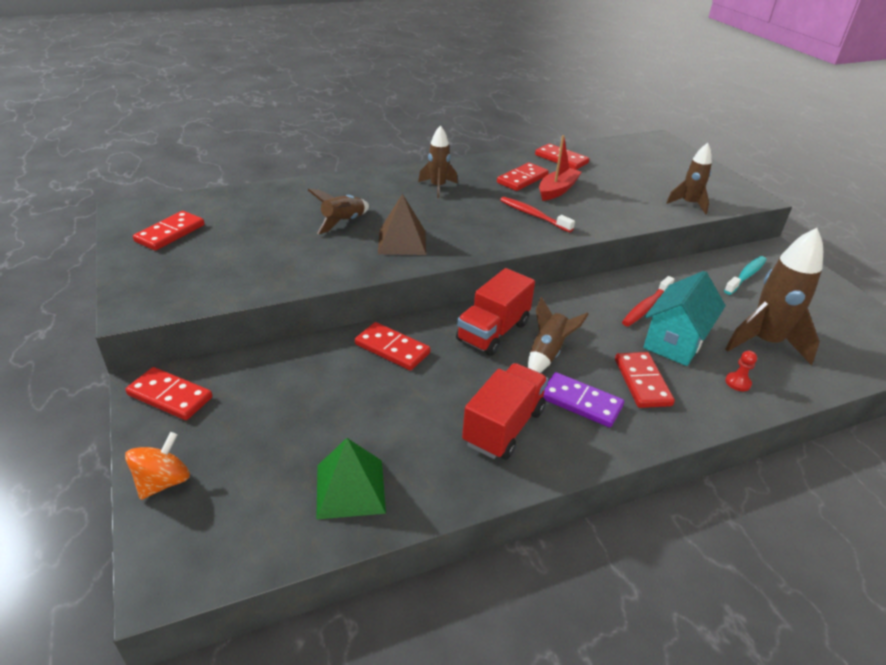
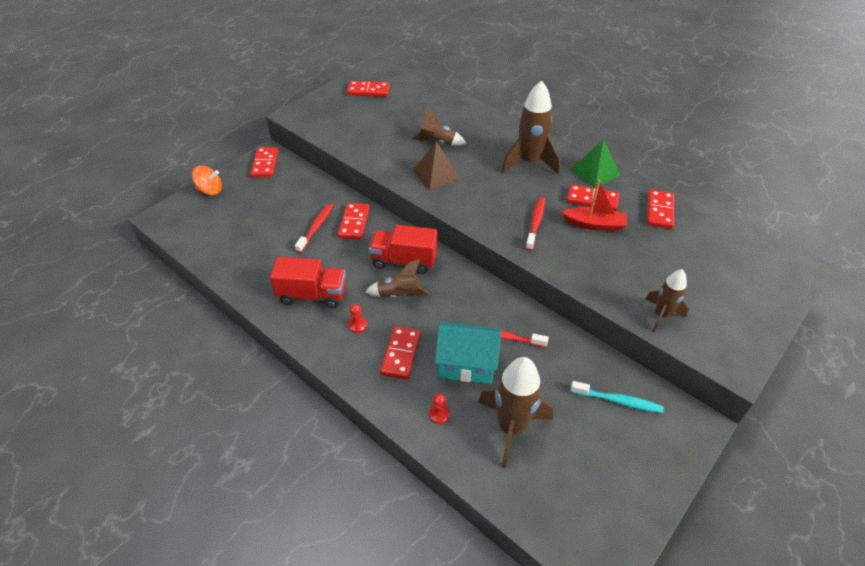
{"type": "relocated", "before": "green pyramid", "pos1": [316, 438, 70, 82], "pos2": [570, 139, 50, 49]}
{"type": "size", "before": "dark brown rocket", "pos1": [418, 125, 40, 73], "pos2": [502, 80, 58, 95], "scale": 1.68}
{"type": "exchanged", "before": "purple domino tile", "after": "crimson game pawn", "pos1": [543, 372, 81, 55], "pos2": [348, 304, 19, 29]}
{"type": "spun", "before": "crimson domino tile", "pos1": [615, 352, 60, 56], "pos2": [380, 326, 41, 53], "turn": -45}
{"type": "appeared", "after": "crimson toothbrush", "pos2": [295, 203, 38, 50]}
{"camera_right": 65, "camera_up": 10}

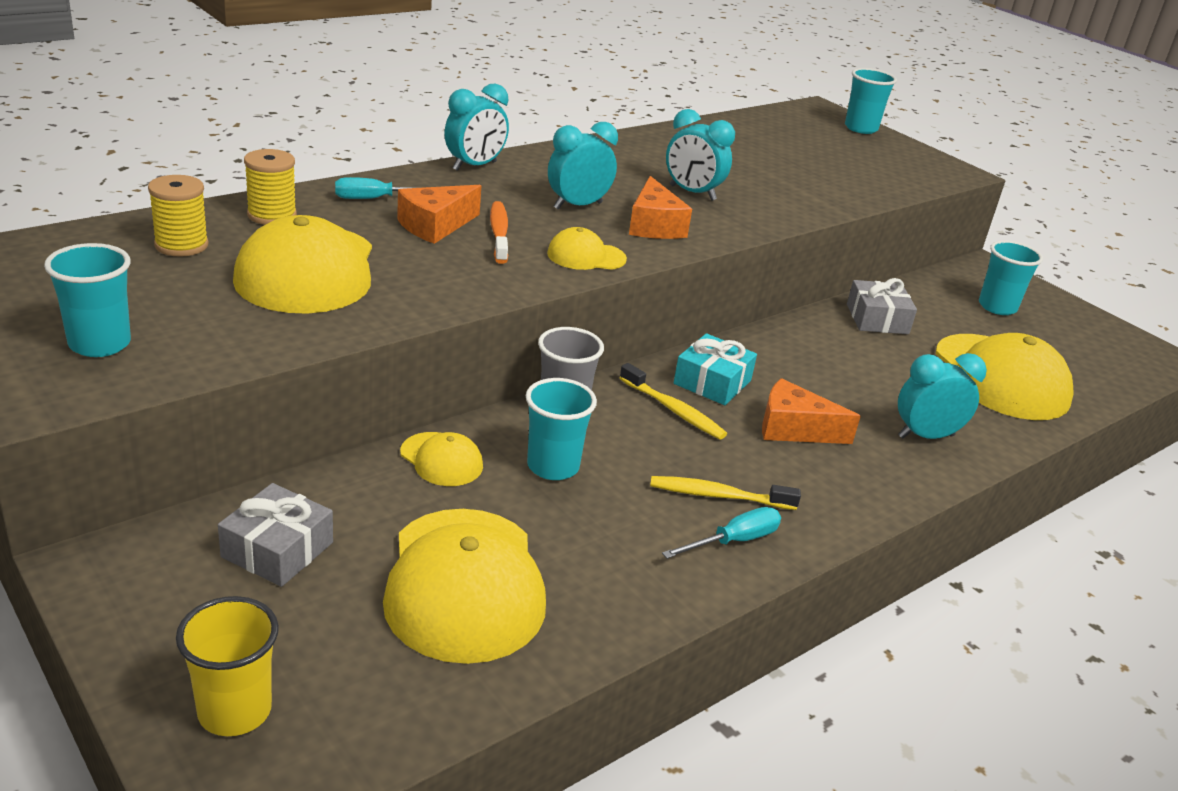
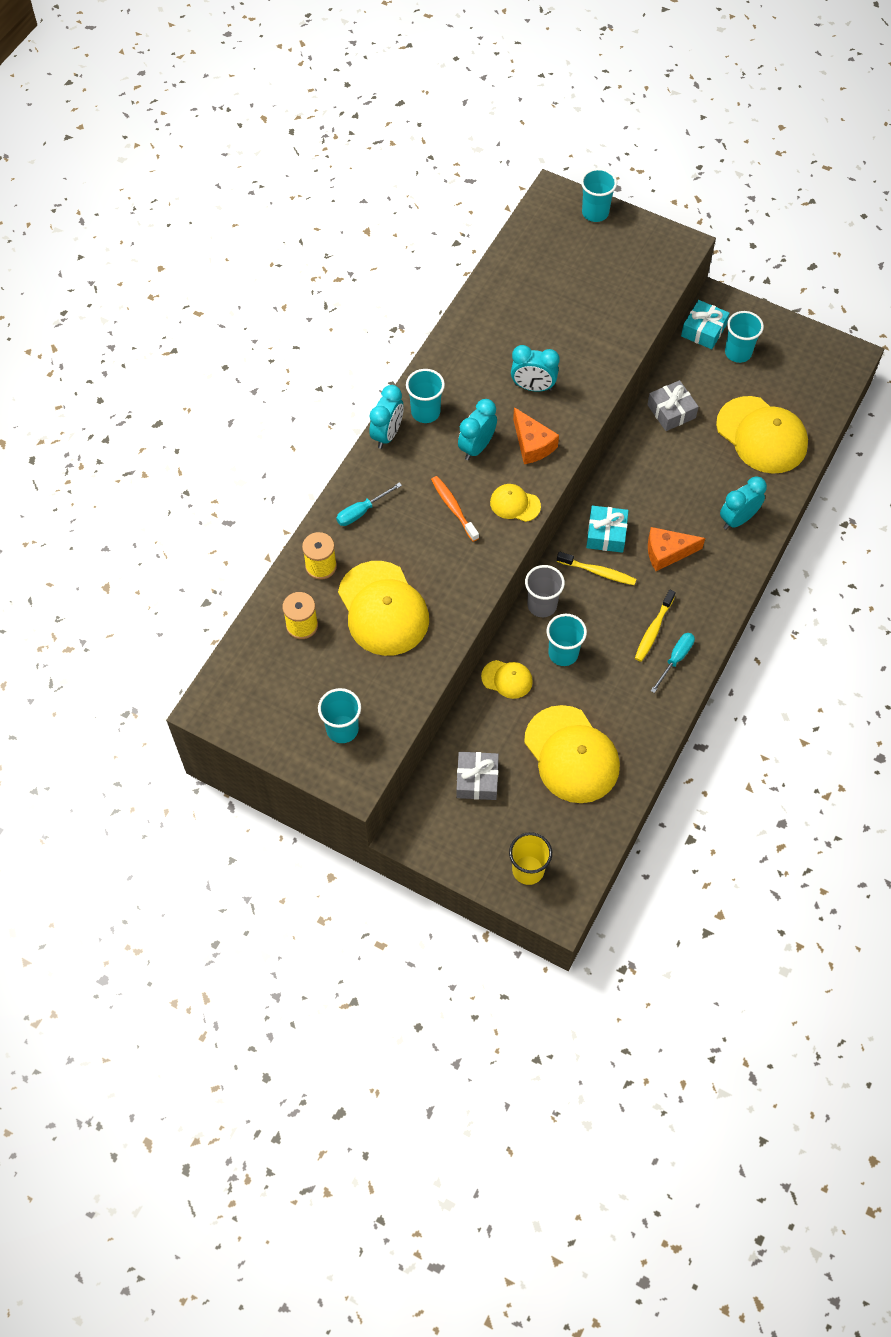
{"type": "missing", "before": "orange piece of cheese", "pos1": [397, 185, 84, 59]}
{"type": "spun", "before": "golden baseball cap", "pos1": [547, 227, 80, 43], "pos2": [490, 484, 51, 38], "turn": 45}
{"type": "spun", "before": "golden toothbrush", "pos1": [650, 476, 151, 34], "pos2": [635, 590, 41, 72], "turn": -45}
{"type": "appeared", "after": "turquoise beaker", "pos2": [406, 369, 39, 54]}
{"type": "appeared", "after": "turquoise gift", "pos2": [681, 300, 49, 49]}
{"camera_right": -20, "camera_up": 30}

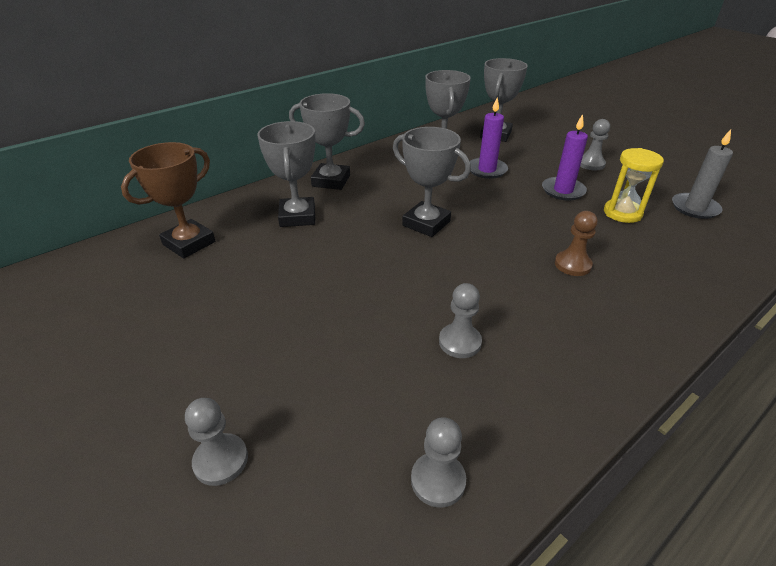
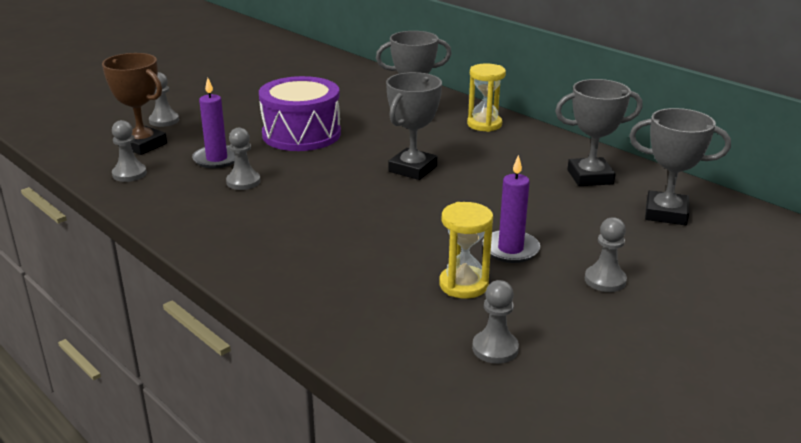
{"type": "relocated", "before": "dark brown trophy", "pos1": [121, 142, 94, 116], "pos2": [102, 53, 65, 102]}
{"type": "exchanged", "before": "ash-grey trophy", "after": "golden sandglass", "pos1": [289, 93, 76, 97], "pos2": [467, 64, 39, 68]}
{"type": "relocated", "before": "purple wax candle", "pos1": [470, 97, 38, 82], "pos2": [192, 78, 43, 90]}
{"type": "missing", "before": "dark brown game pawn", "pos1": [555, 211, 43, 65]}
{"type": "exchanged", "before": "ash-grey wax candle", "after": "ash-grey game pawn", "pos1": [672, 129, 61, 90], "pos2": [472, 280, 47, 84]}
{"type": "appeared", "after": "purple toy drum", "pos2": [259, 76, 82, 75]}
{"camera_right": 85, "camera_up": -10}

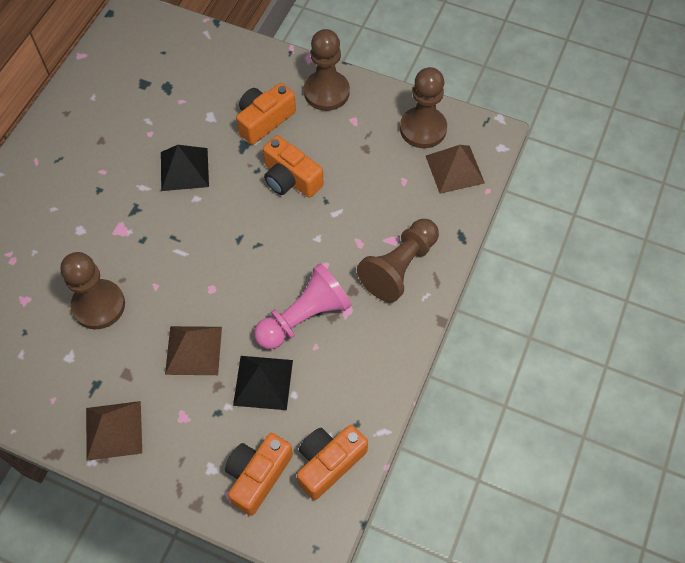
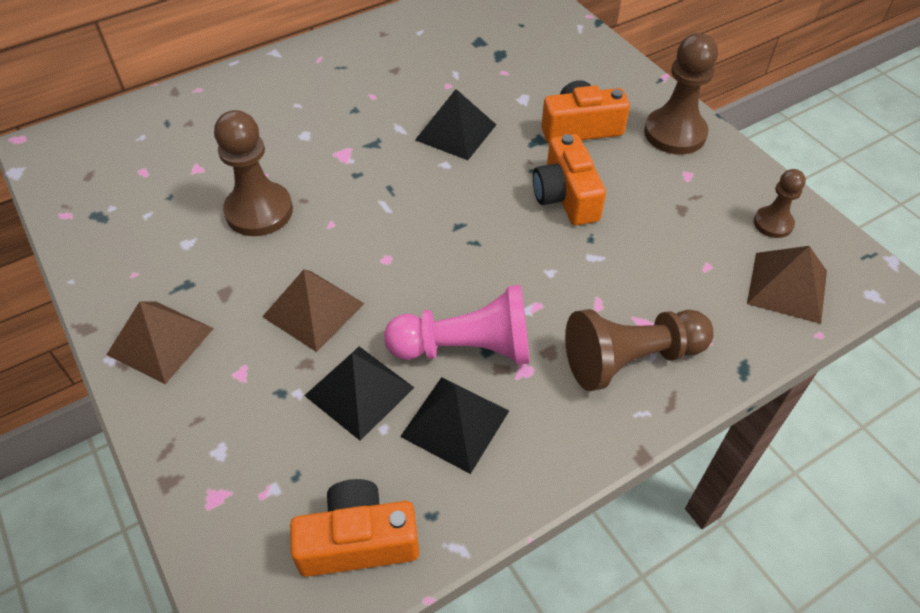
{"type": "missing", "before": "orange photo camera", "pos1": [225, 433, 68, 83]}
{"type": "size", "before": "dark brown game pawn", "pos1": [400, 67, 47, 81], "pos2": [754, 169, 52, 69], "scale": 0.57}
{"type": "appeared", "after": "black pyramid", "pos2": [400, 377, 109, 97]}
{"camera_right": 35, "camera_up": -10}

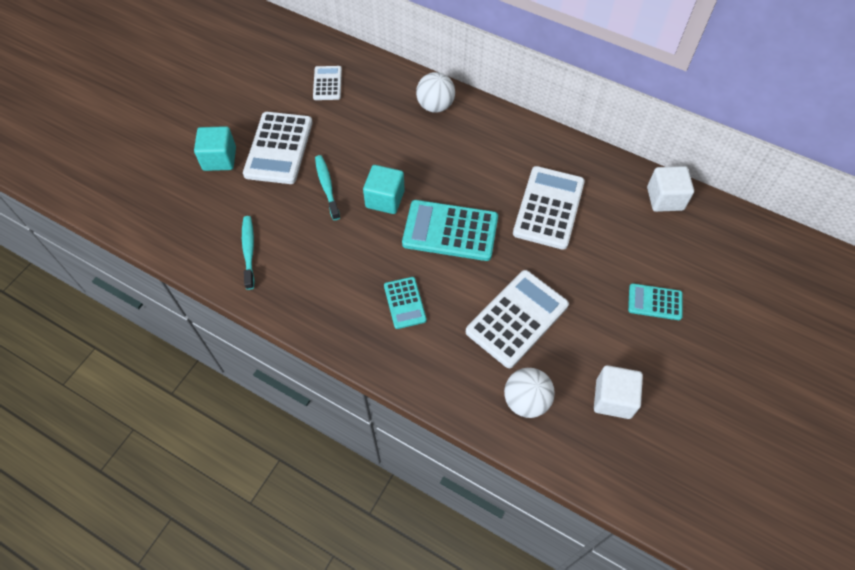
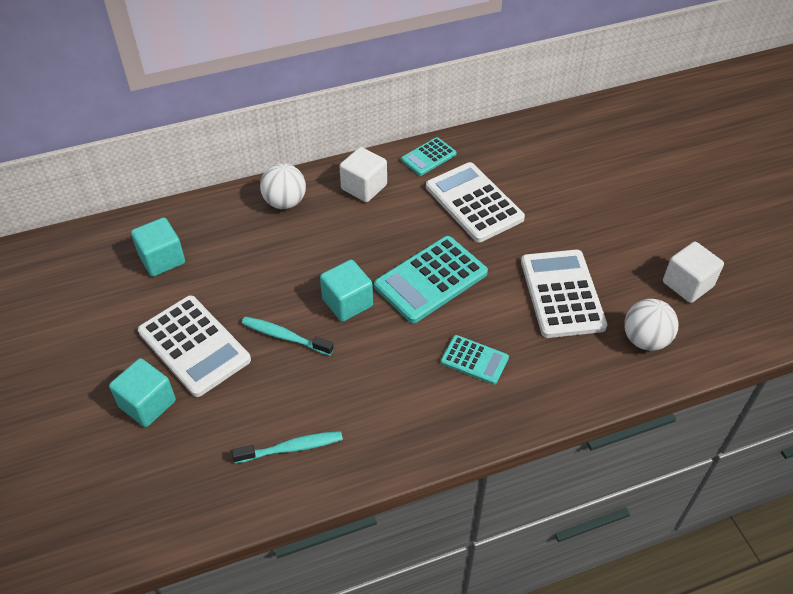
{"type": "spun", "before": "turquoise toothbrush", "pos1": [242, 216, 13, 74], "pos2": [232, 431, 111, 32], "turn": 135}
{"type": "exchanged", "before": "white pocket calculator", "after": "turquoise block", "pos1": [313, 66, 29, 34], "pos2": [131, 217, 54, 60]}
{"type": "relocated", "before": "turquoise pocket calculator", "pos1": [628, 283, 54, 37], "pos2": [401, 137, 56, 39]}
{"type": "relocated", "before": "white block", "pos1": [647, 166, 47, 46], "pos2": [339, 147, 48, 55]}
{"camera_right": -50, "camera_up": -10}

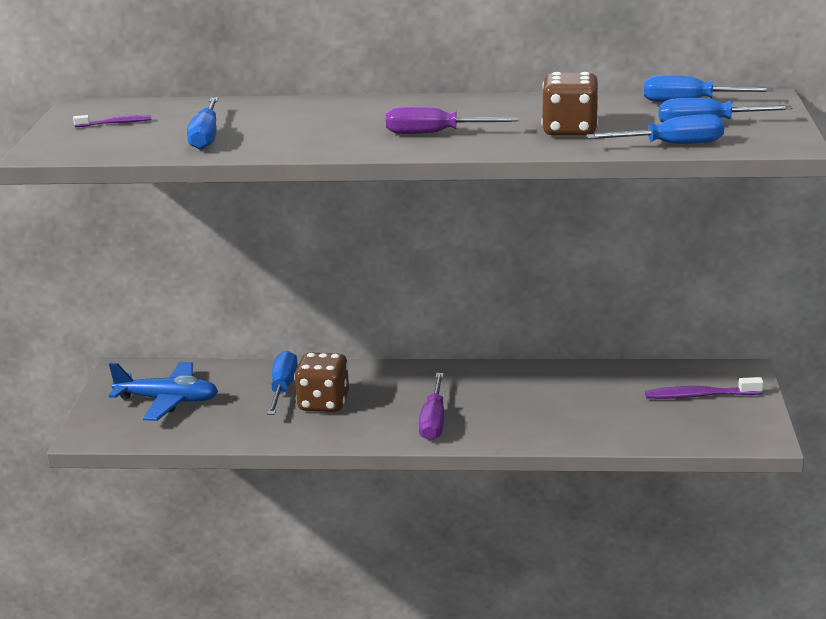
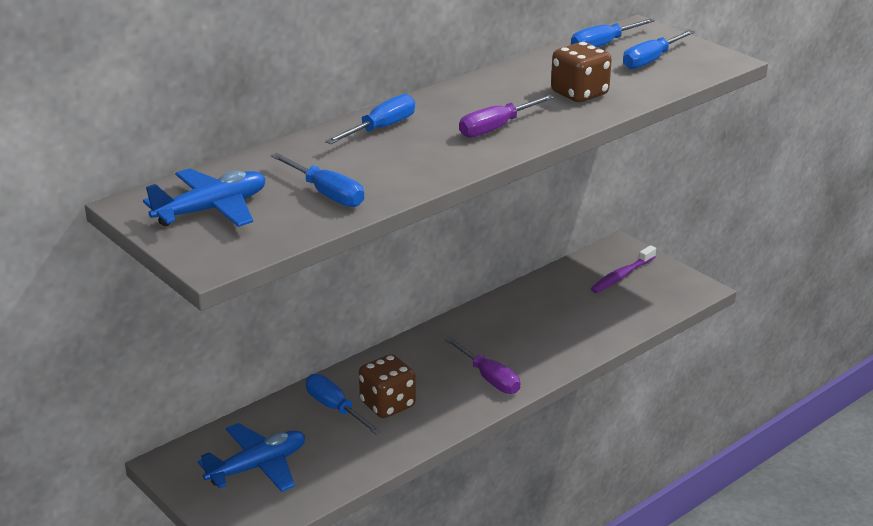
{"type": "exchanged", "before": "purple toothbrush", "after": "cobalt plane", "pos1": [73, 115, 78, 12], "pos2": [143, 168, 123, 59]}
{"type": "relocated", "before": "cobalt hand screwdriver", "pos1": [586, 114, 138, 30], "pos2": [325, 94, 90, 50]}
{"camera_right": -45, "camera_up": 5}

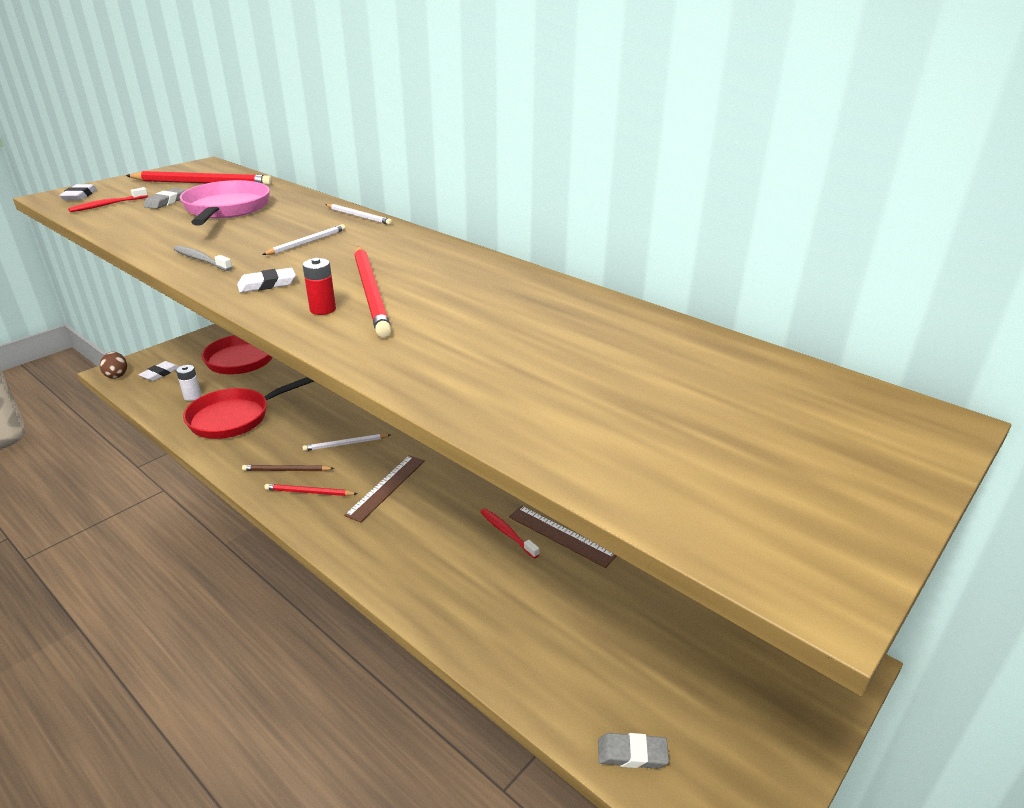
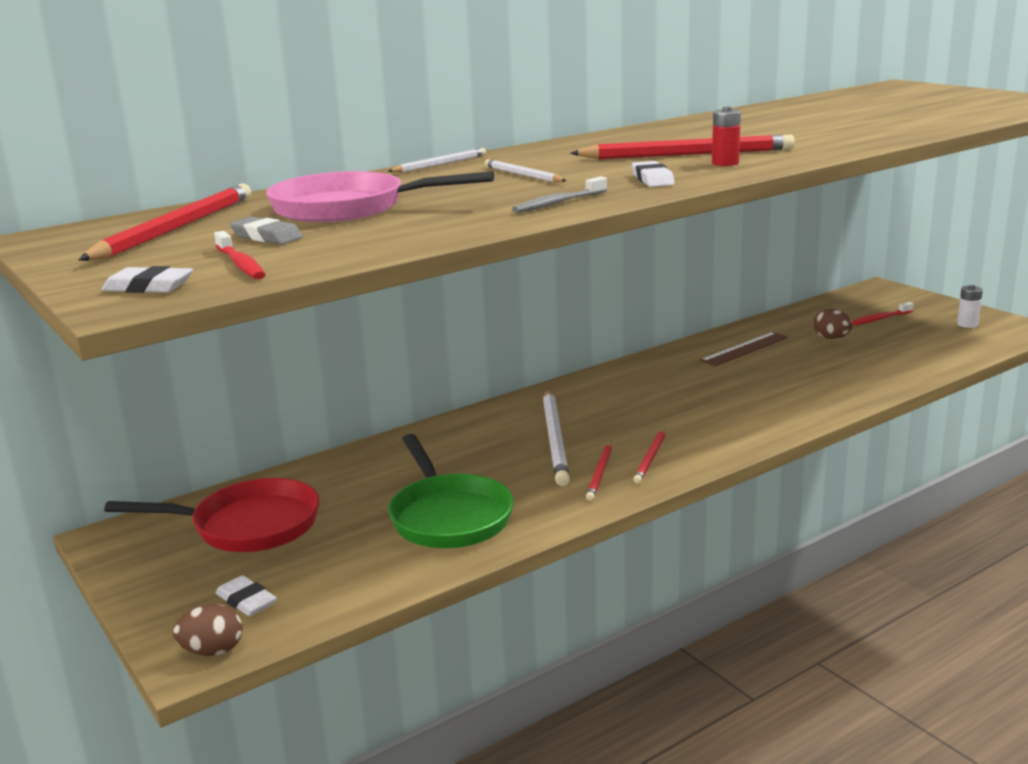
{"type": "relocated", "before": "white battery", "pos1": [176, 365, 25, 36], "pos2": [957, 285, 26, 43]}
{"type": "colour", "before": "crimson frying pan", "after": "green frying pan", "pos1": [183, 377, 131, 62], "pos2": [388, 434, 126, 114]}
{"type": "colour", "before": "dark brown lead pencil", "after": "crimson lead pencil", "pos1": [242, 465, 92, 6], "pos2": [586, 442, 26, 59]}
{"type": "size", "before": "white lead pencil", "pos1": [302, 434, 88, 17], "pos2": [543, 390, 27, 96], "scale": 1.84}
{"type": "missing", "before": "dark brown straightedge", "pos1": [344, 455, 81, 68]}
{"type": "relocated", "before": "crimson toothbrush", "pos1": [480, 508, 60, 51], "pos2": [852, 302, 62, 23]}
{"type": "missing", "before": "ash-grey pencil eraser", "pos1": [598, 733, 71, 36]}
{"type": "appeared", "after": "dark brown toy egg", "pos2": [813, 308, 39, 31]}
{"camera_right": -75, "camera_up": -10}

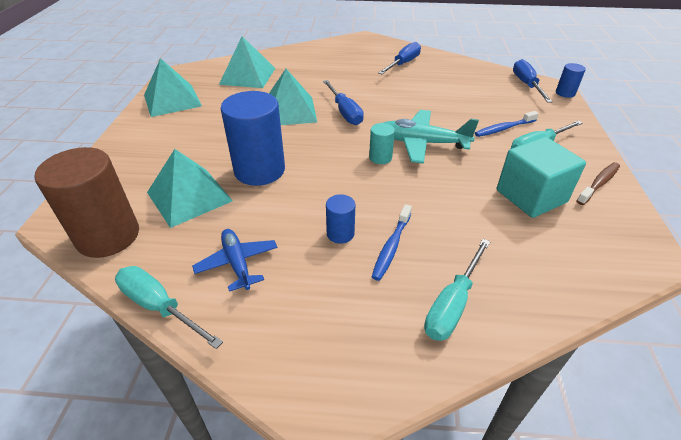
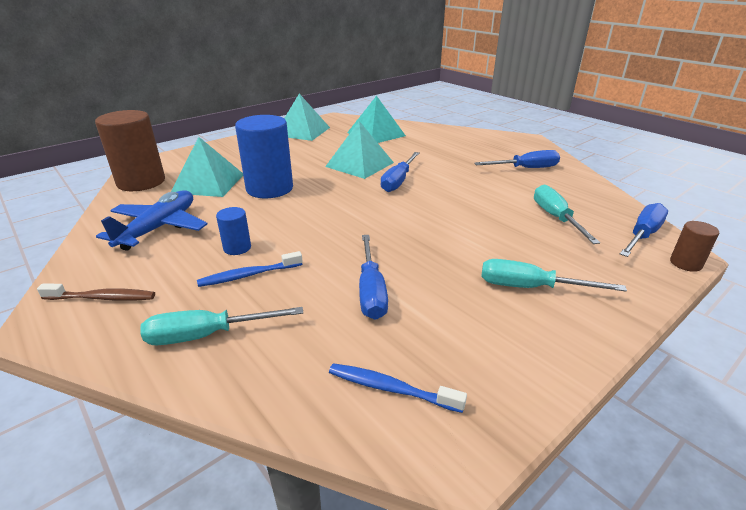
{"type": "relocated", "before": "turquoise hand screwdriver", "pos1": [115, 266, 108, 83], "pos2": [534, 184, 66, 60]}
{"type": "size", "before": "cobalt plane", "pos1": [192, 229, 86, 63], "pos2": [96, 190, 111, 61], "scale": 1.52}
{"type": "missing", "before": "turquoise cylinder", "pos1": [369, 123, 26, 41]}
{"type": "missing", "before": "turquoise plane", "pos1": [383, 110, 96, 54]}
{"type": "relocated", "before": "cobalt toothbrush", "pos1": [475, 111, 64, 26], "pos2": [329, 363, 138, 50]}
{"type": "missing", "before": "turquoise block", "pos1": [497, 137, 89, 81]}
{"type": "colour", "before": "cobalt cylinder", "after": "dark brown cylinder", "pos1": [556, 63, 30, 35], "pos2": [670, 221, 49, 51]}
{"type": "relocated", "before": "dark brown toothbrush", "pos1": [577, 162, 43, 43], "pos2": [37, 284, 118, 17]}
{"type": "appeared", "after": "cobalt hand screwdriver", "pos2": [359, 235, 29, 85]}
{"camera_right": 45, "camera_up": -10}

